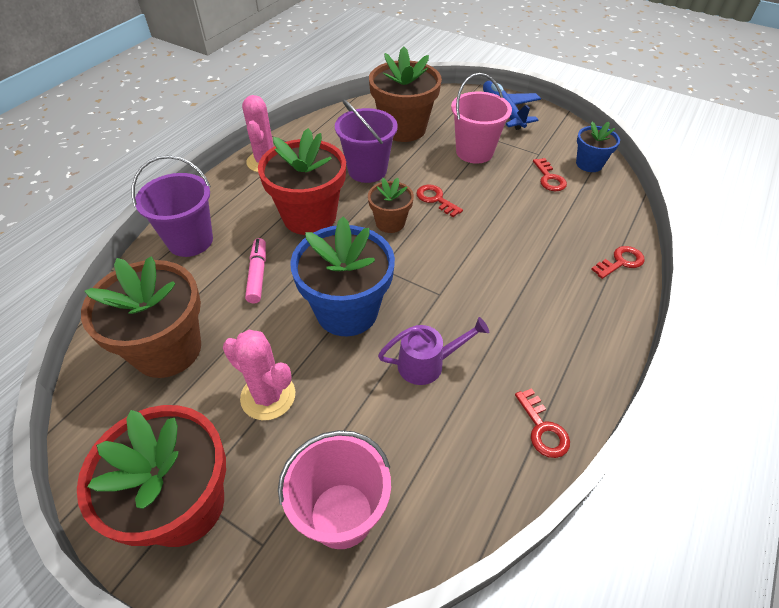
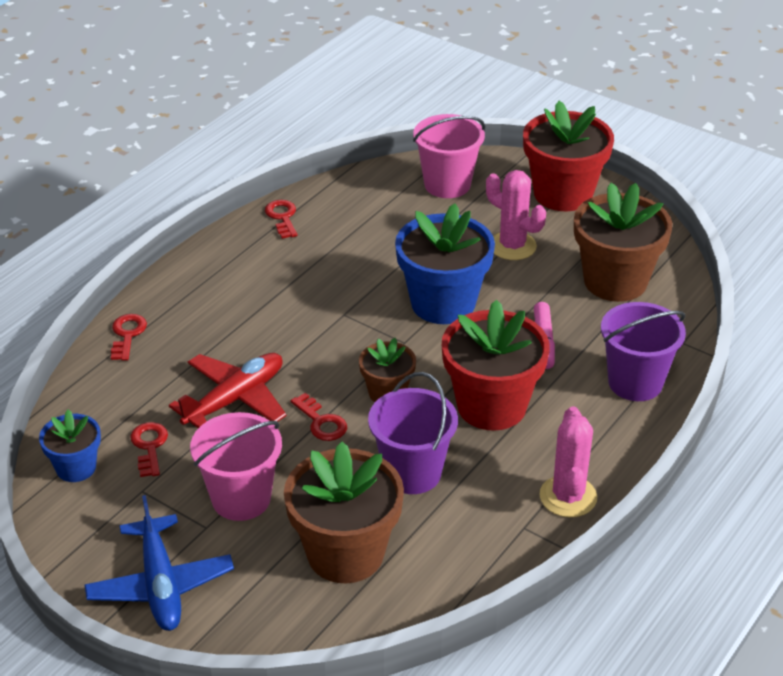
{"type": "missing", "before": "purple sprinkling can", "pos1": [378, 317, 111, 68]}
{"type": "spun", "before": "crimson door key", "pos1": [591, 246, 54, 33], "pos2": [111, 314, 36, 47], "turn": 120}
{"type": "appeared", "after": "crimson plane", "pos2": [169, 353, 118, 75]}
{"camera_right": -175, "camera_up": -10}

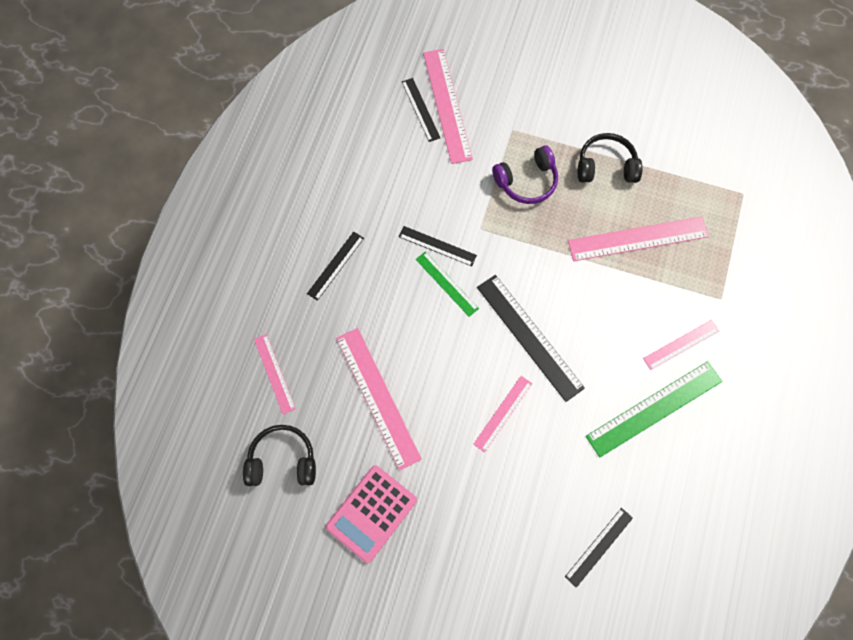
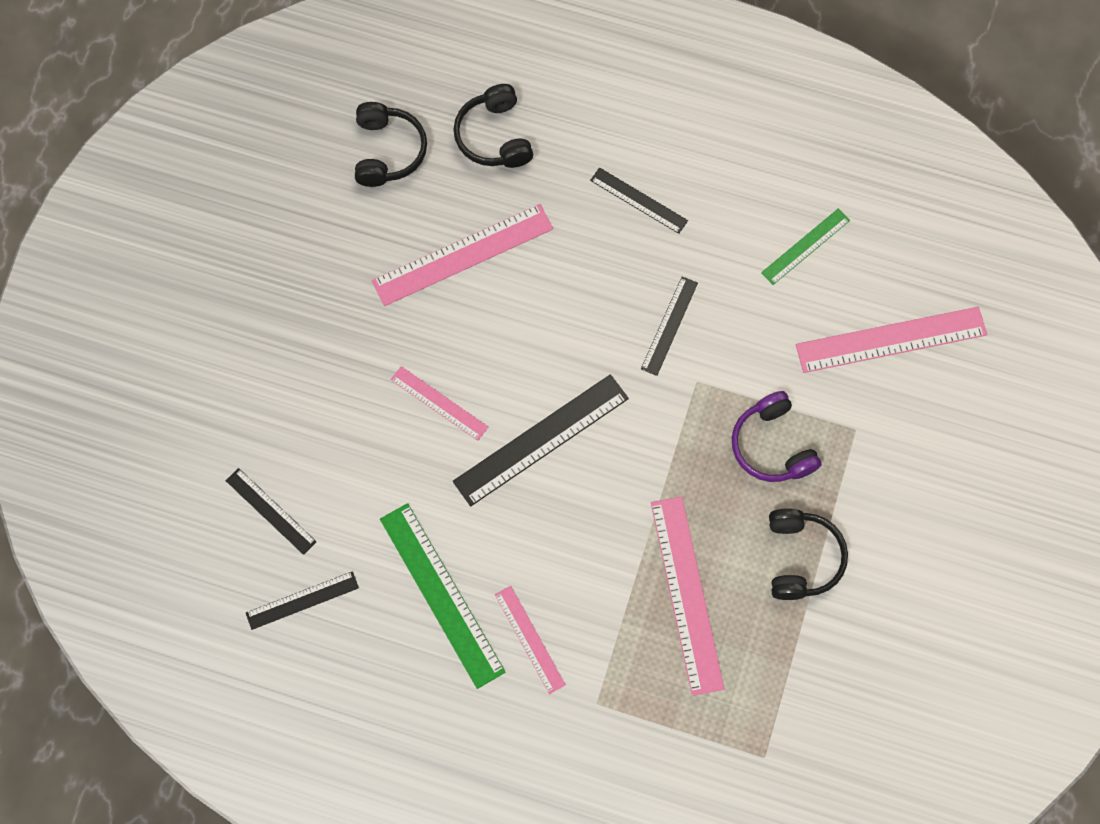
{"type": "exchanged", "before": "rose-pink straightedge", "after": "black headphones", "pos1": [254, 334, 42, 81], "pos2": [453, 84, 80, 84]}
{"type": "missing", "before": "rose-pink pocket calculator", "pos1": [326, 465, 91, 98]}
{"type": "relocated", "before": "black straightedge", "pos1": [402, 78, 38, 64], "pos2": [246, 571, 113, 59]}
{"type": "relocated", "before": "green straightedge", "pos1": [416, 251, 63, 66], "pos2": [761, 209, 89, 76]}
{"camera_right": 90, "camera_up": 0}

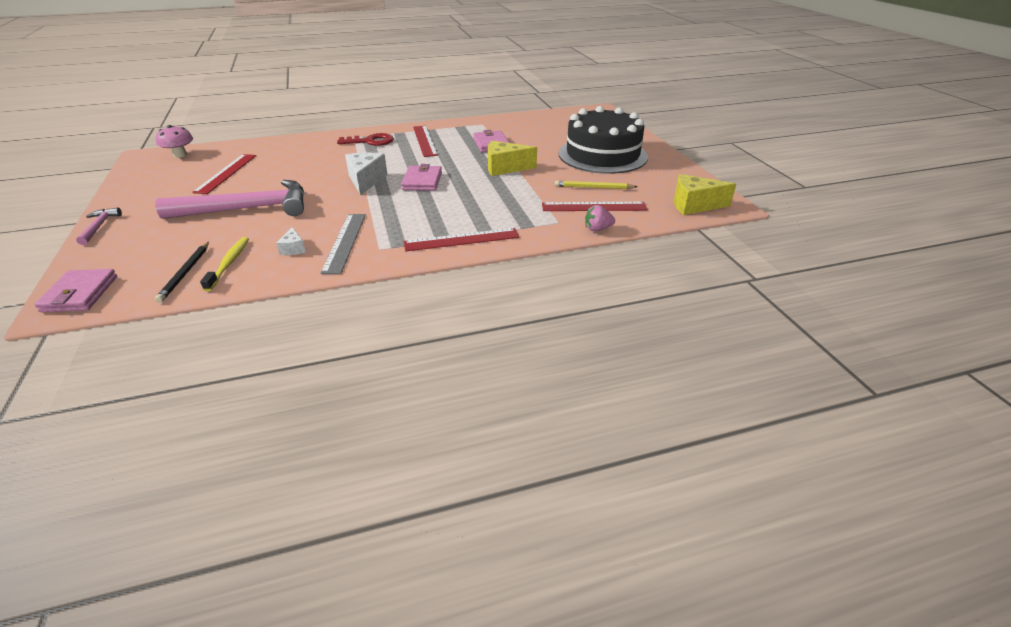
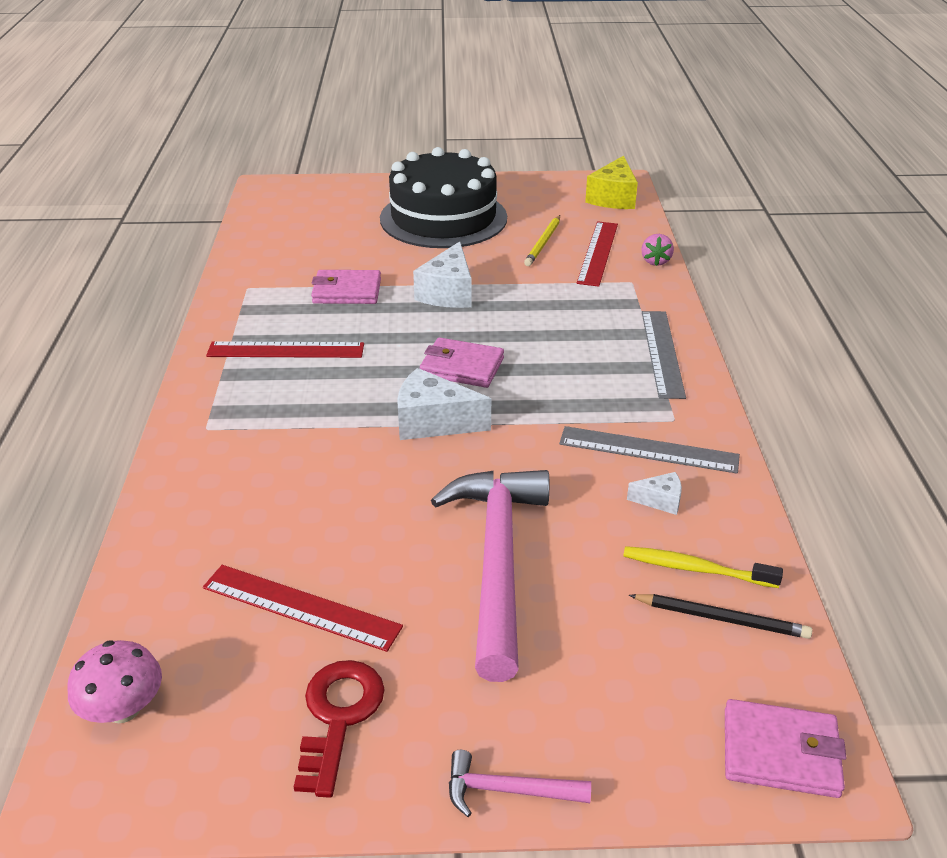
{"type": "relocated", "before": "crimson door key", "pos1": [337, 133, 57, 13], "pos2": [294, 660, 91, 138]}
{"type": "colour", "before": "crimson straightedge", "after": "ash-grey straightedge", "pos1": [404, 228, 115, 23], "pos2": [642, 311, 44, 88]}
{"type": "colour", "before": "golden piece of cheese", "after": "white piece of cheese", "pos1": [488, 141, 49, 35], "pos2": [413, 241, 59, 67]}
{"camera_right": -75, "camera_up": 0}

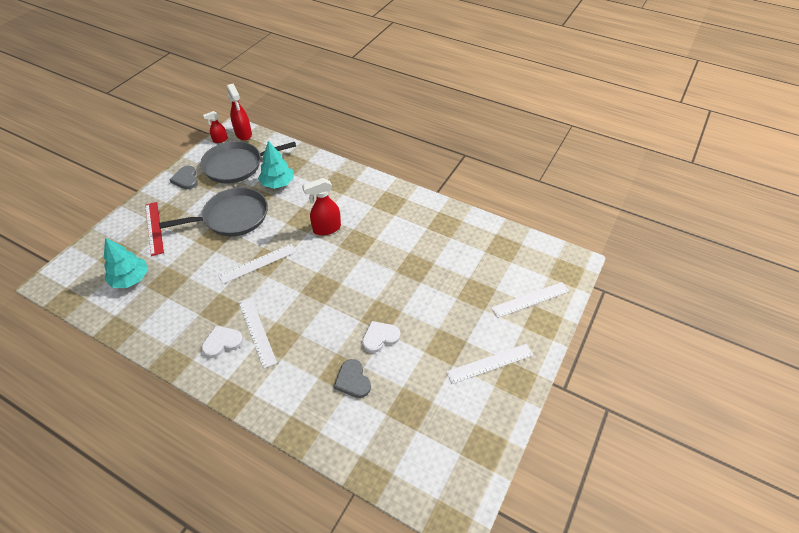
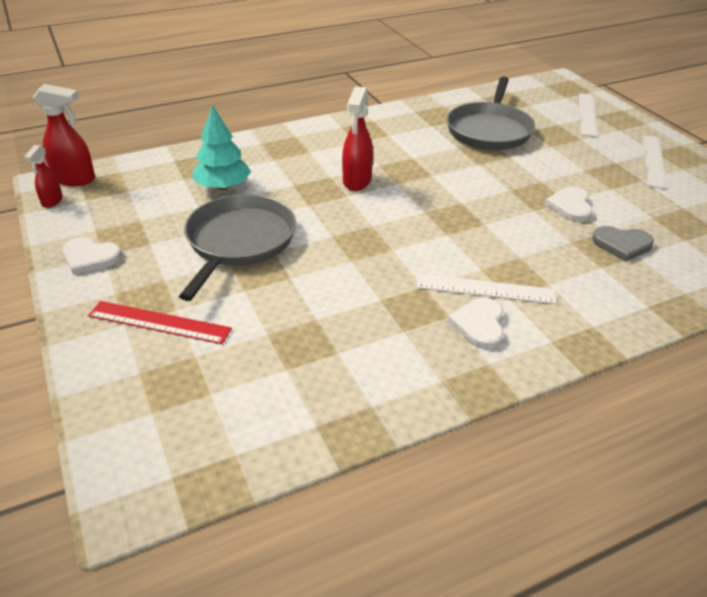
{"type": "missing", "before": "turquoise tree", "pos1": [104, 238, 44, 50]}
{"type": "colour", "before": "ash-grey heart shape", "after": "white heart shape", "pos1": [169, 166, 29, 23], "pos2": [63, 237, 59, 38]}
{"type": "relocated", "before": "ash-grey frying pan", "pos1": [200, 141, 96, 43], "pos2": [447, 77, 88, 73]}
{"type": "missing", "before": "white straightedge", "pos1": [218, 244, 79, 40]}
{"camera_right": -55, "camera_up": -10}

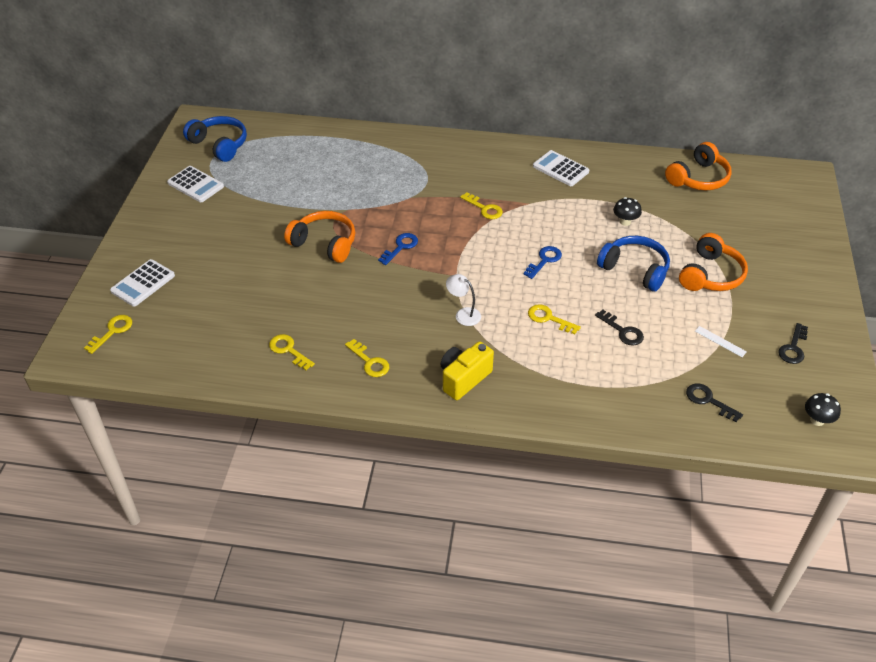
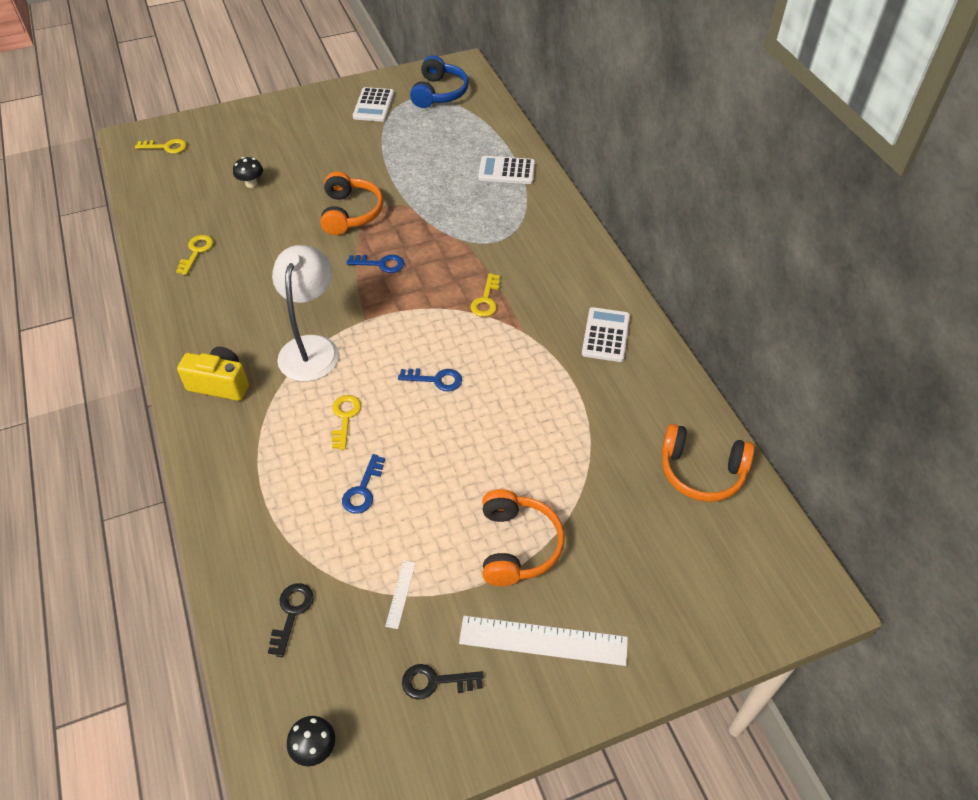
{"type": "relocated", "before": "white pocket calculator", "pos1": [110, 259, 65, 48], "pos2": [478, 156, 57, 28]}
{"type": "missing", "before": "golden door key", "pos1": [345, 339, 44, 38]}
{"type": "size", "before": "white reading lamp", "pos1": [446, 274, 35, 52], "pos2": [272, 245, 67, 137], "scale": 2.08}
{"type": "colour", "before": "black door key", "after": "cobalt door key", "pos1": [595, 310, 49, 36], "pos2": [342, 454, 43, 60]}
{"type": "missing", "before": "cobalt headphones", "pos1": [597, 236, 73, 55]}
{"type": "relocated", "before": "black fungus", "pos1": [613, 197, 29, 29], "pos2": [233, 157, 30, 31]}
{"type": "spun", "before": "orange headphones", "pos1": [679, 233, 69, 58], "pos2": [482, 489, 83, 97], "turn": -90}
{"type": "appeared", "after": "white straightedge", "pos2": [459, 616, 169, 50]}
{"camera_right": 60, "camera_up": 5}

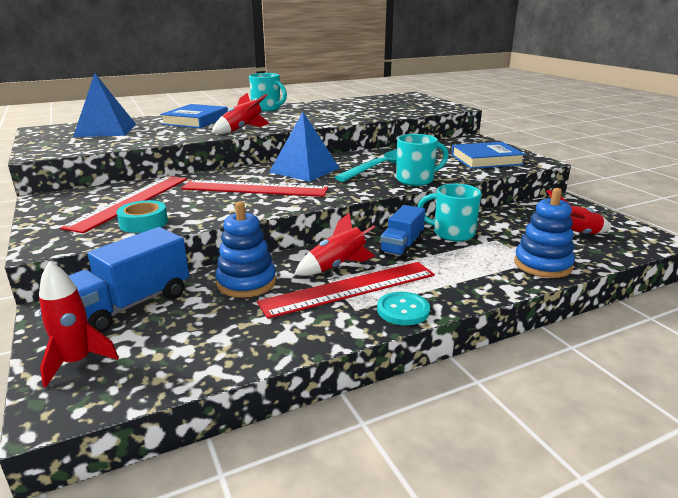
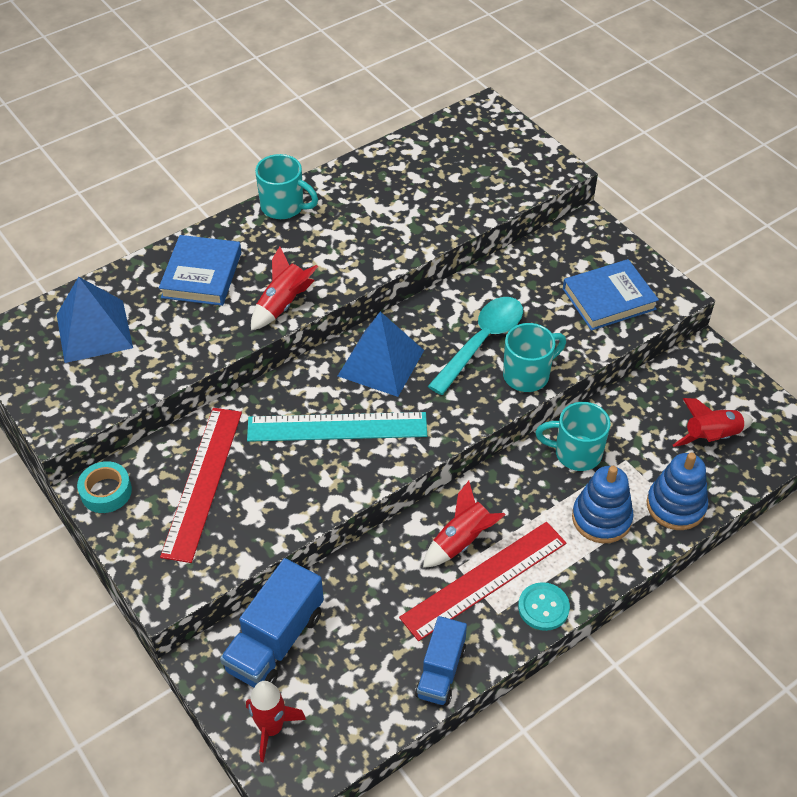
{"type": "relocated", "before": "turquoise tape", "pos1": [116, 200, 52, 33], "pos2": [77, 461, 55, 52]}
{"type": "colour", "before": "crimson straightedge", "after": "turquoise straightedge", "pos1": [181, 180, 147, 17], "pos2": [247, 412, 180, 30]}
{"type": "relocated", "before": "cobalt stacking toy", "pos1": [216, 202, 60, 96], "pos2": [572, 466, 61, 77]}
{"type": "relocated", "before": "cobalt lorry", "pos1": [379, 205, 46, 54], "pos2": [415, 616, 52, 90]}
{"camera_right": -10, "camera_up": 25}

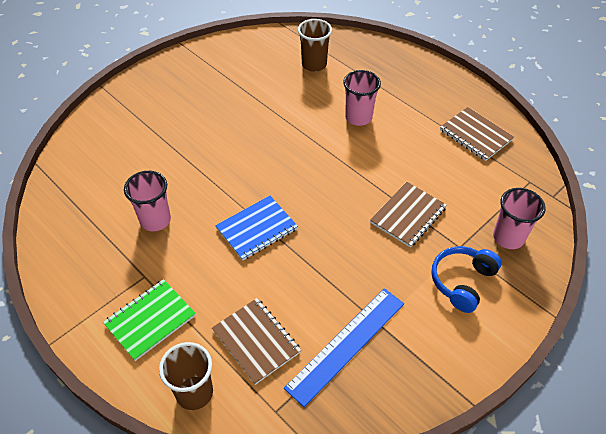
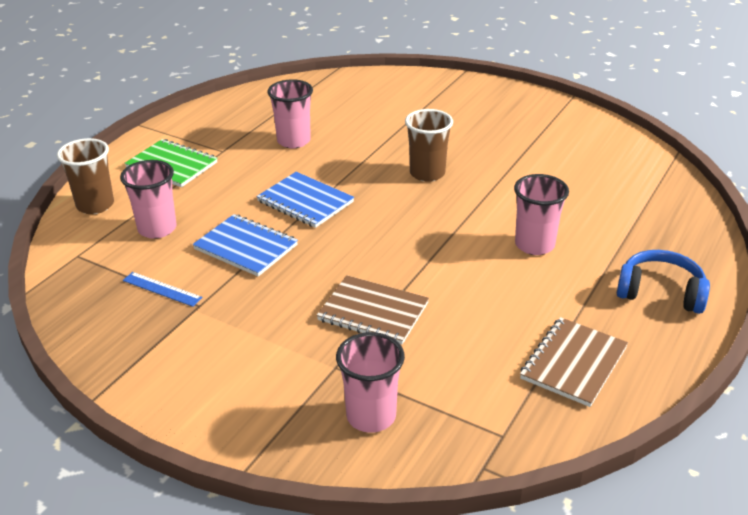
{"type": "exchanged", "before": "dark brown notebook", "after": "rose-pink beaker", "pos1": [212, 298, 89, 87], "pos2": [120, 160, 56, 79]}
{"type": "size", "before": "cobalt straightedge", "pos1": [284, 288, 120, 119], "pos2": [123, 272, 79, 35], "scale": 0.49}
{"type": "relocated", "before": "dark brown beaker", "pos1": [298, 19, 34, 53], "pos2": [405, 109, 48, 73]}
{"type": "relocated", "before": "cobalt headphones", "pos1": [431, 246, 71, 67], "pos2": [617, 250, 93, 64]}
{"type": "appeared", "after": "cobalt notebook", "pos2": [193, 214, 105, 63]}
{"camera_right": 75, "camera_up": -15}

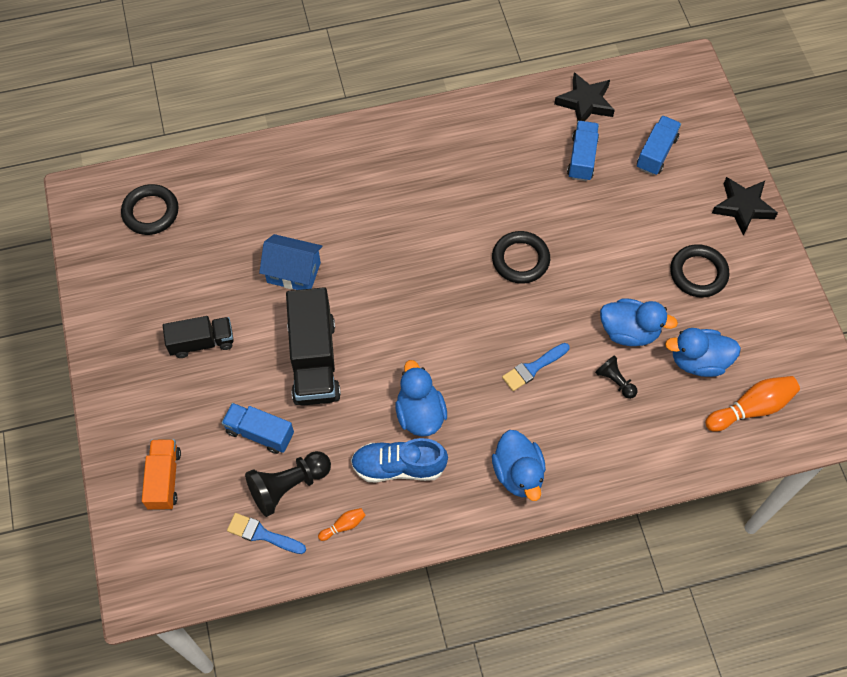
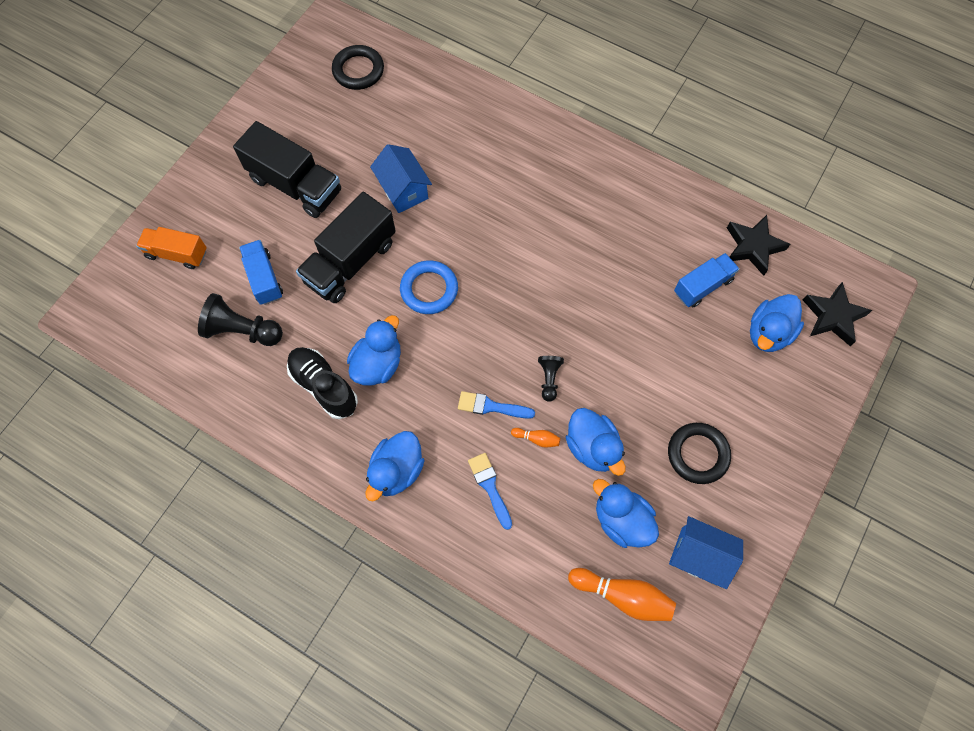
{"type": "spun", "before": "orange lorry", "pos1": [142, 439, 39, 71], "pos2": [136, 227, 71, 42], "turn": -120}
{"type": "size", "before": "black lorry", "pos1": [163, 316, 71, 42], "pos2": [233, 121, 108, 97], "scale": 1.65}
{"type": "relocated", "before": "cobalt paint brush", "pos1": [227, 513, 79, 41], "pos2": [468, 453, 44, 77]}
{"type": "relocated", "before": "orange skittle", "pos1": [318, 508, 48, 33], "pos2": [511, 428, 49, 20]}
{"type": "colour", "before": "cobalt lace-up shoe", "after": "black lace-up shoe", "pos1": [351, 438, 97, 45], "pos2": [287, 347, 71, 72]}
{"type": "missing", "before": "black hoop", "pos1": [492, 231, 58, 53]}
{"type": "relocated", "before": "black game pawn", "pos1": [595, 355, 43, 44], "pos2": [538, 356, 26, 46]}
{"type": "exchanged", "before": "cobalt lorry", "after": "cobalt duck", "pos1": [637, 116, 44, 59], "pos2": [750, 294, 54, 58]}
{"type": "relocated", "before": "black star", "pos1": [712, 177, 66, 59], "pos2": [803, 282, 69, 64]}
{"type": "appeared", "after": "cobalt hoop", "pos2": [400, 260, 58, 54]}
{"type": "appeared", "after": "cobalt toy house", "pos2": [669, 516, 74, 73]}
{"camera_right": 45, "camera_up": 5}

